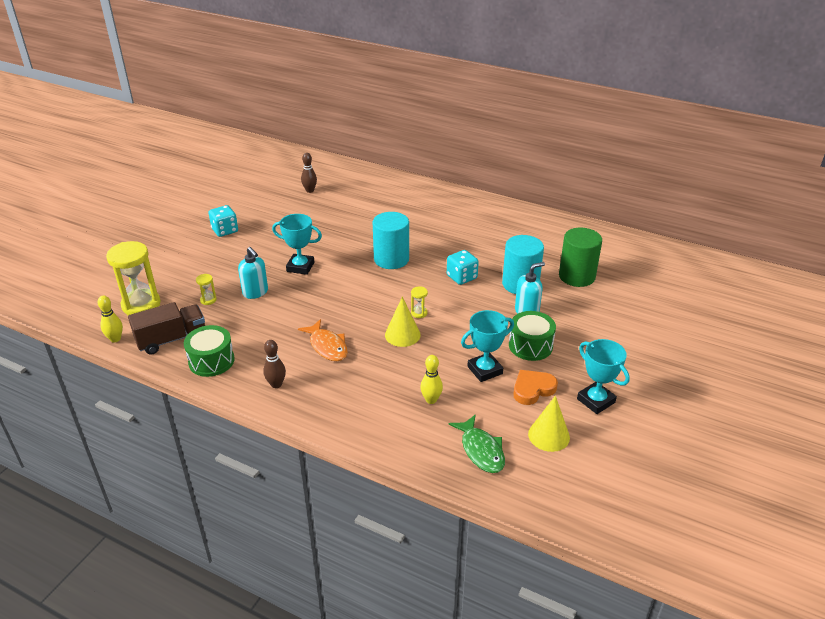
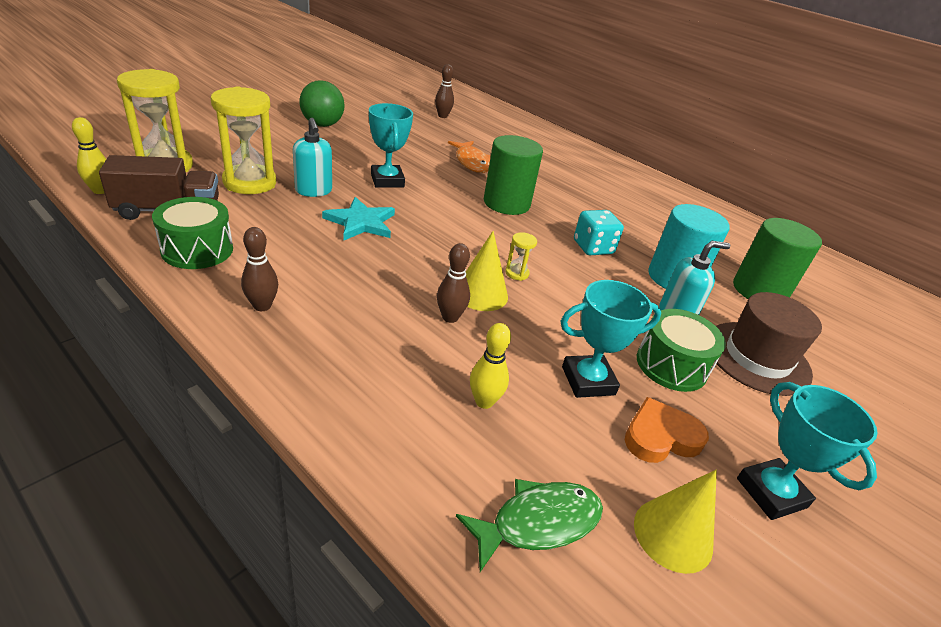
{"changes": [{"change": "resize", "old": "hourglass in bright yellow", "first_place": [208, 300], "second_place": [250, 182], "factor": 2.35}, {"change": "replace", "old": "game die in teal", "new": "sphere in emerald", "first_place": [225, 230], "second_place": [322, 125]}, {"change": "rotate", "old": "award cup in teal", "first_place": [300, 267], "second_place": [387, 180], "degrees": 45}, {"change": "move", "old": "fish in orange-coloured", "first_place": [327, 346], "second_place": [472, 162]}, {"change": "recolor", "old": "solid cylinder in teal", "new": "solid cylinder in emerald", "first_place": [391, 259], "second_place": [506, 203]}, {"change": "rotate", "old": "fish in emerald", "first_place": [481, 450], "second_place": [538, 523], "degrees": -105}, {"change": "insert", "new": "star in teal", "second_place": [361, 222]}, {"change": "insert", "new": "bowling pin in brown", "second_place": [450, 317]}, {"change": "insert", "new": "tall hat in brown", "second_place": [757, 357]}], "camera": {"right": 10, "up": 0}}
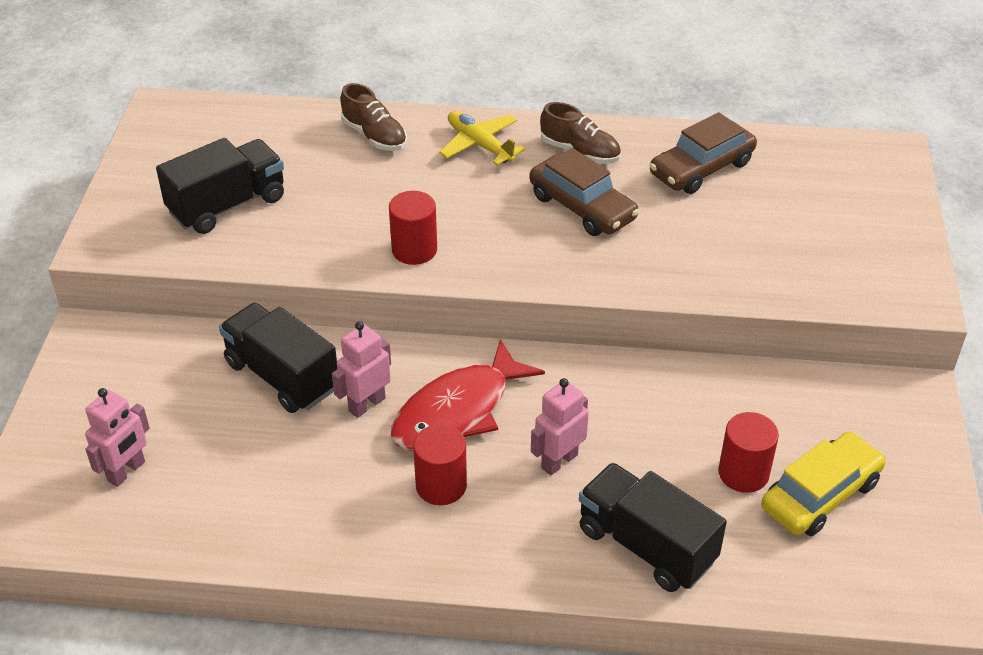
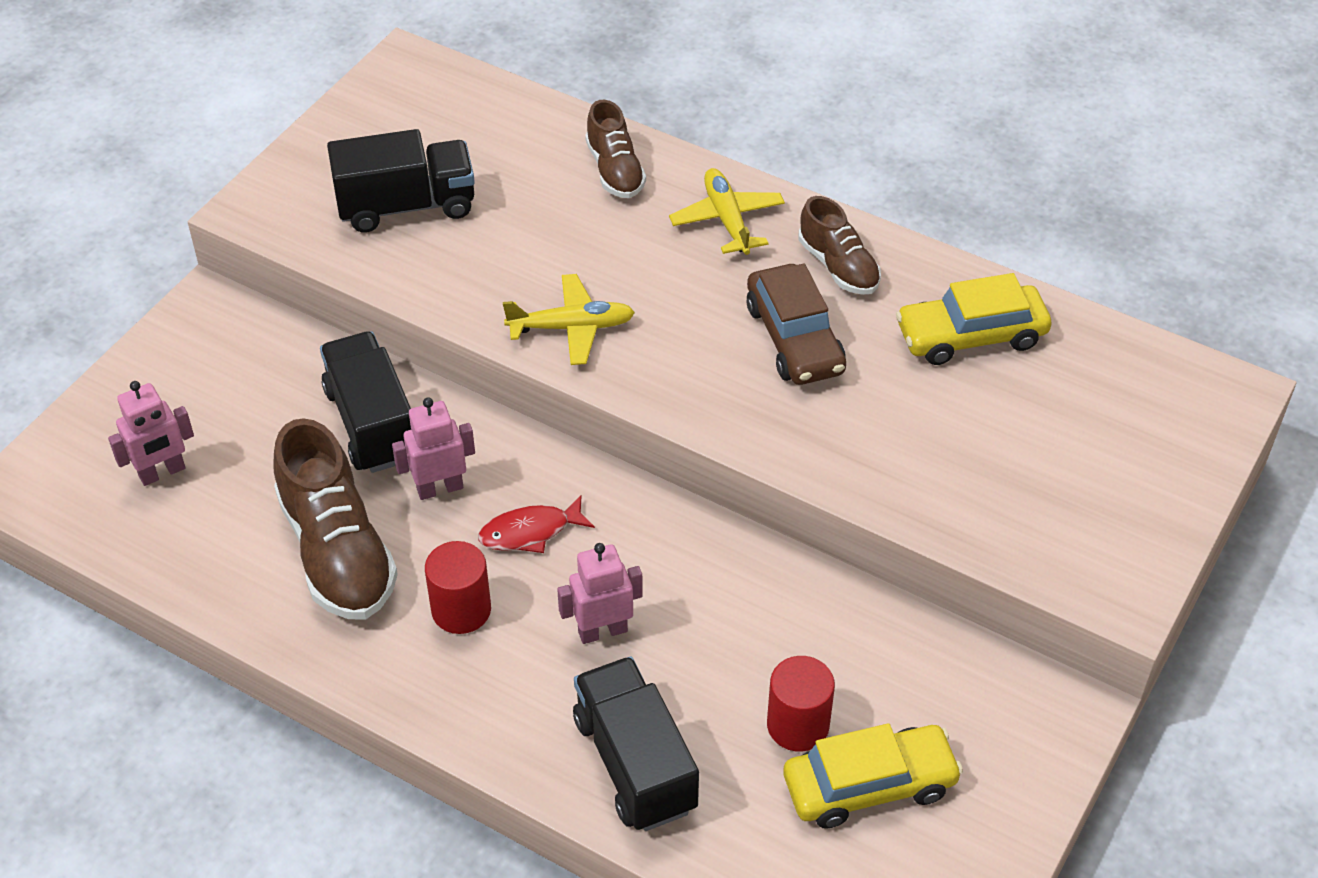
{"changes": [{"change": "replace", "old": "solid cylinder in scarlet", "new": "plane in bright yellow", "first_place": [414, 250], "second_place": [572, 327]}, {"change": "resize", "old": "fish in scarlet", "first_place": [457, 411], "second_place": [530, 532], "factor": 0.55}, {"change": "recolor", "old": "toy car in brown", "new": "toy car in bright yellow", "first_place": [701, 168], "second_place": [971, 336]}, {"change": "insert", "new": "shoe in brown", "second_place": [337, 551]}], "camera": {"right": 25, "up": 5}}
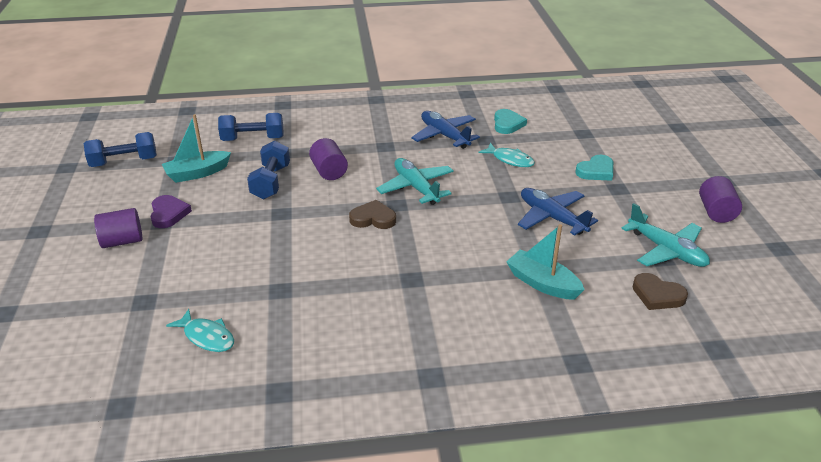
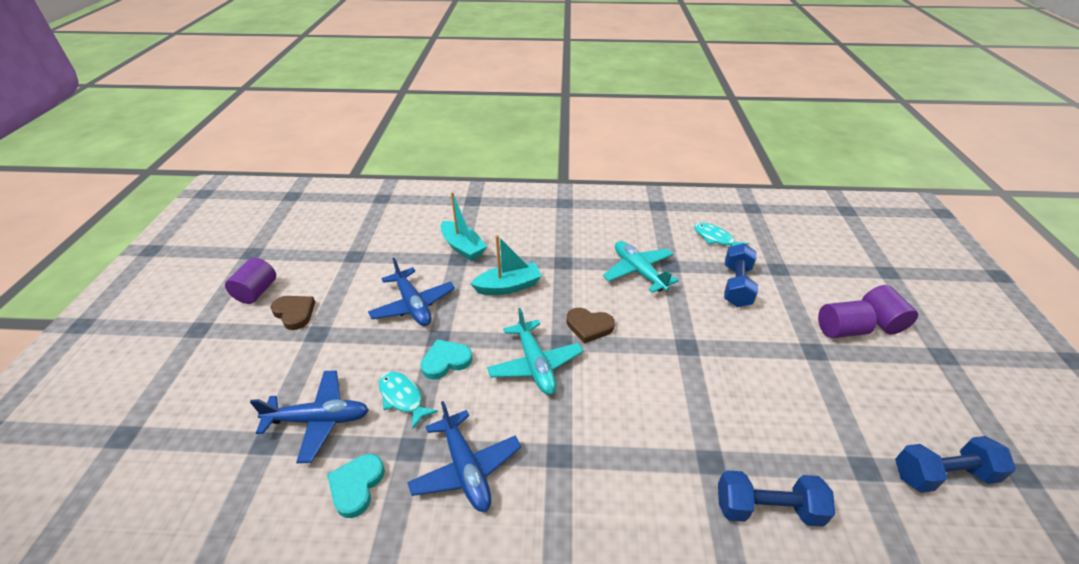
{"changes": [{"change": "delete", "old": "heart shape in violet", "first_place": [168, 214]}, {"change": "move", "old": "toy boat in teal", "first_place": [197, 173], "second_place": [508, 286]}, {"change": "move", "old": "dumbbell in blue", "first_place": [271, 182], "second_place": [736, 286]}, {"change": "move", "old": "solid cylinder in violet", "first_place": [329, 171], "second_place": [881, 321]}, {"change": "move", "old": "heart shape in teal", "first_place": [596, 171], "second_place": [446, 361]}, {"change": "move", "old": "plane in teal", "first_place": [666, 250], "second_place": [638, 272]}, {"change": "move", "old": "heart shape in brown", "first_place": [657, 295], "second_place": [294, 313]}, {"change": "insert", "new": "plane in blue", "second_place": [319, 420]}], "camera": {"right": -170, "up": 5}}
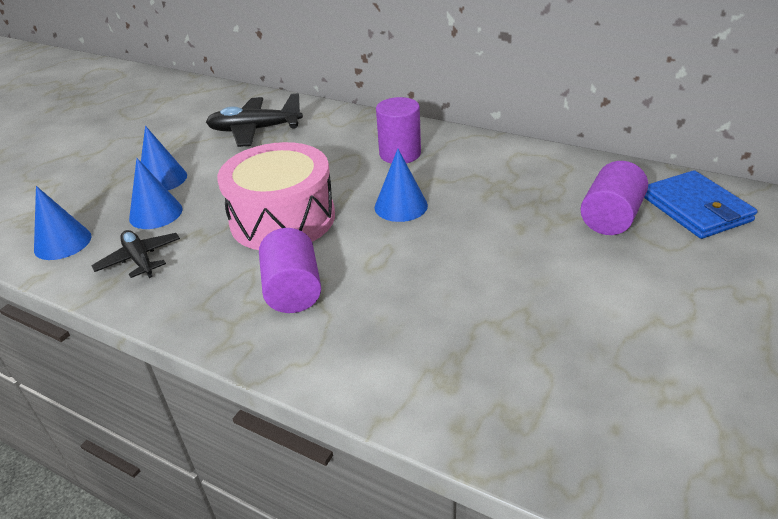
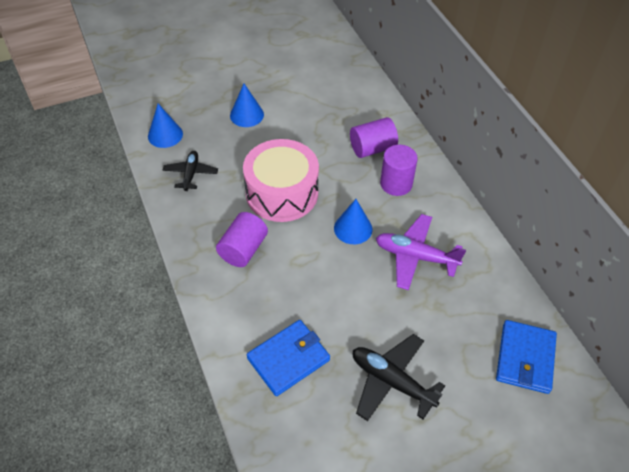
{"changes": [{"change": "delete", "old": "cone shape in blue", "first_place": [156, 213]}, {"change": "move", "old": "plane in ebony", "first_place": [254, 130], "second_place": [391, 381]}, {"change": "move", "old": "solid cylinder in violet", "first_place": [610, 218], "second_place": [372, 148]}, {"change": "insert", "new": "wallet in blue", "second_place": [288, 359]}, {"change": "insert", "new": "plane in violet", "second_place": [415, 256]}], "camera": {"right": 35, "up": 15}}
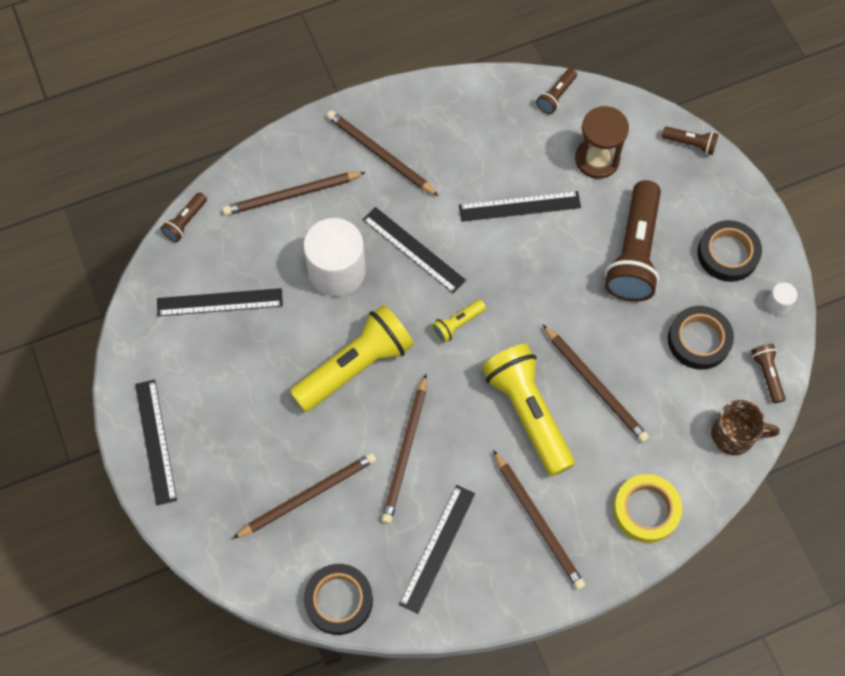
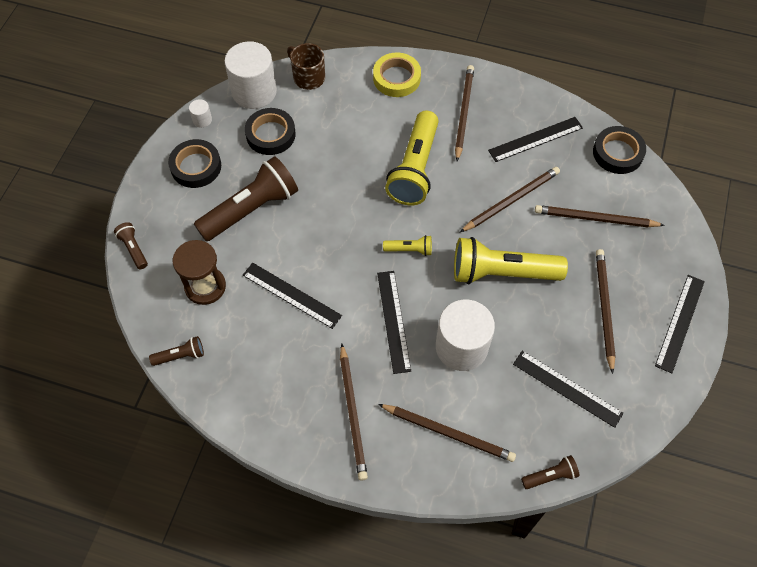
{"changes": [{"change": "move", "old": "pencil in brown", "first_place": [595, 385], "second_place": [604, 308]}, {"change": "replace", "old": "torch in brown", "new": "solid cylinder in snow-white", "first_place": [766, 374], "second_place": [254, 91]}], "camera": {"right": -140, "up": -5}}
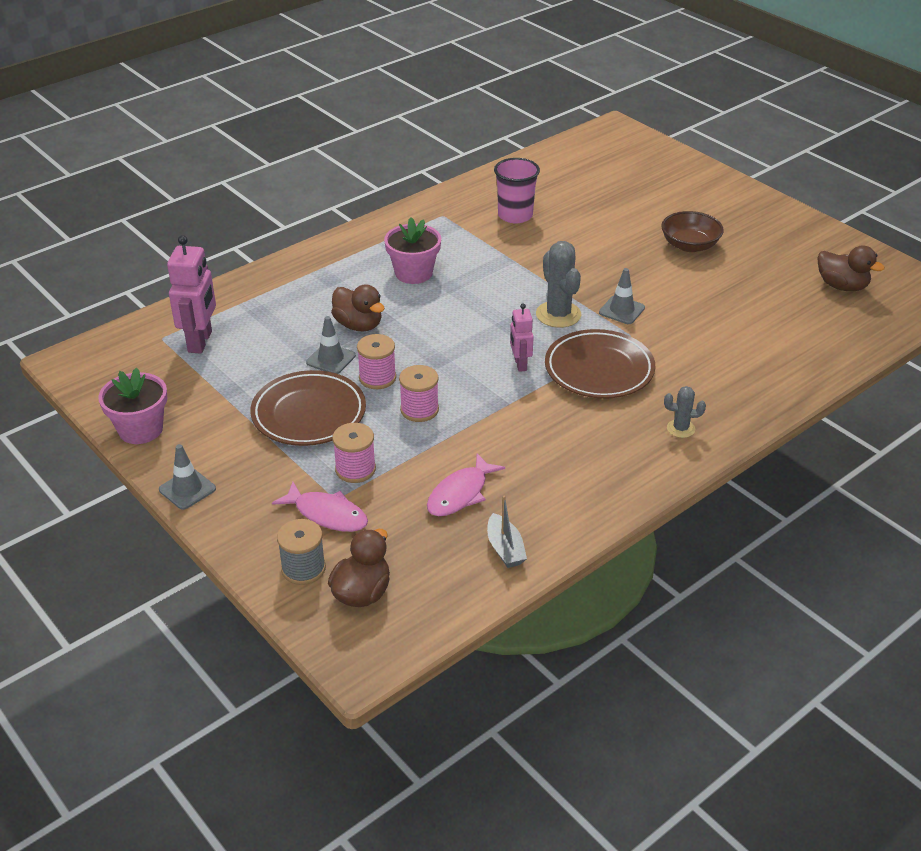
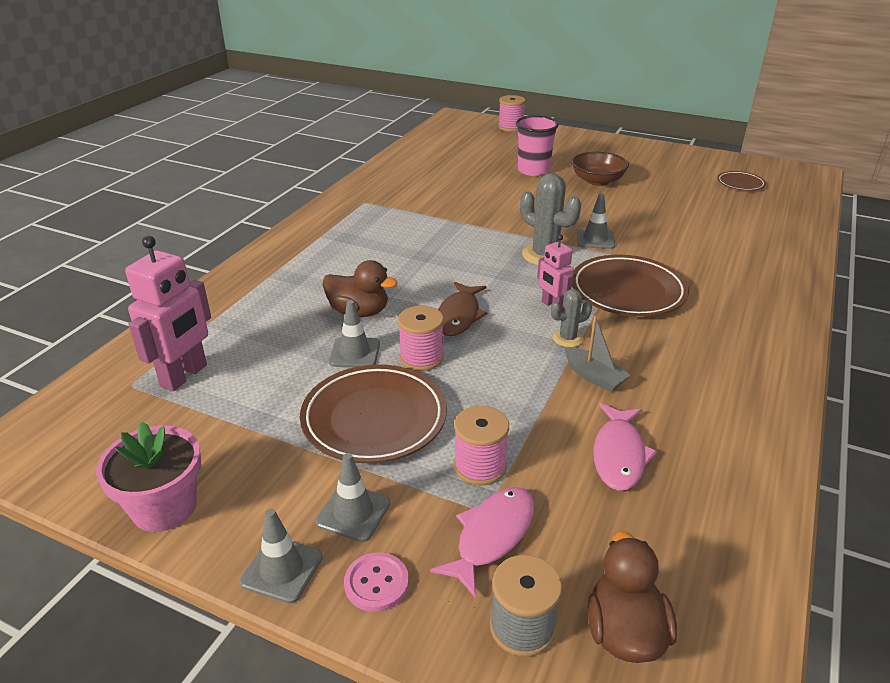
{"changes": [{"change": "rotate", "old": "robot in pink", "first_place": [201, 342], "second_place": [184, 376], "degrees": 45}, {"change": "rotate", "old": "fish in pink", "first_place": [327, 514], "second_place": [492, 536], "degrees": -60}, {"change": "delete", "old": "flower pot in pink", "first_place": [413, 273]}, {"change": "move", "old": "spool in pink", "first_place": [419, 410], "second_place": [510, 127]}, {"change": "move", "old": "toy boat in grey", "first_place": [505, 549], "second_place": [594, 376]}, {"change": "move", "old": "beaker in pink", "first_place": [515, 215], "second_place": [533, 170]}, {"change": "move", "old": "prickly plant in grey", "first_place": [680, 429], "second_place": [567, 338]}, {"change": "replace", "old": "duck in brown", "new": "flat dish in brown", "first_place": [842, 286], "second_place": [740, 184]}, {"change": "insert", "new": "safety cone in grey", "second_place": [353, 513]}, {"change": "insert", "new": "button in pink", "second_place": [376, 583]}, {"change": "insert", "new": "fish in brown", "second_place": [459, 316]}], "camera": {"right": -25, "up": -5}}
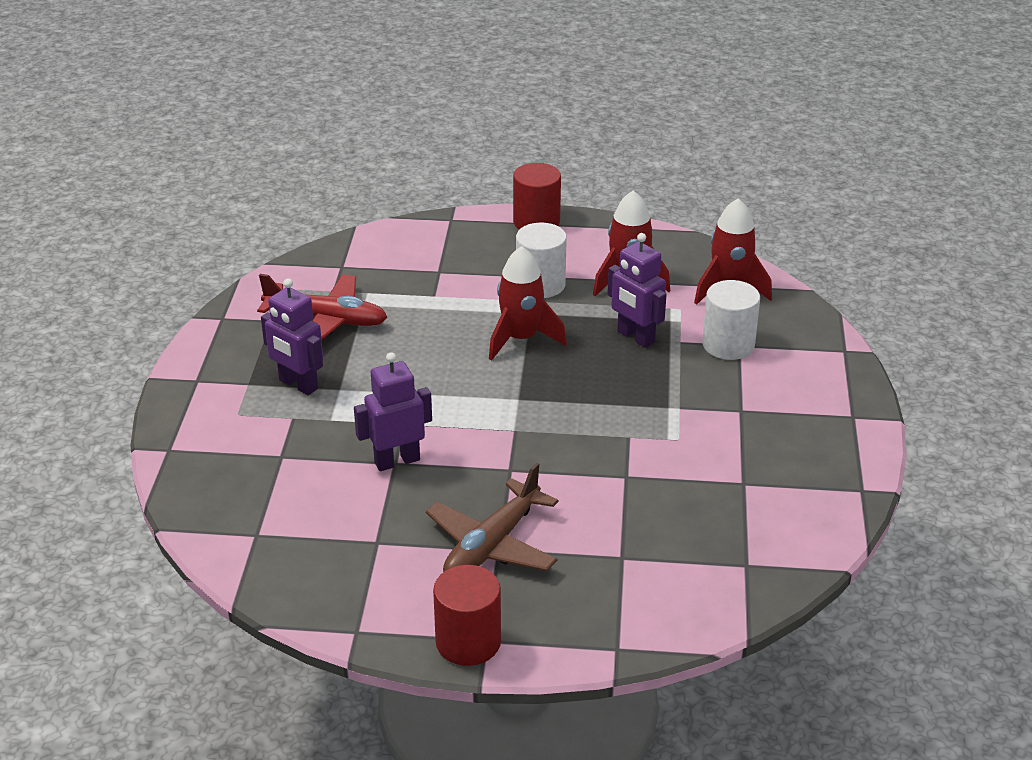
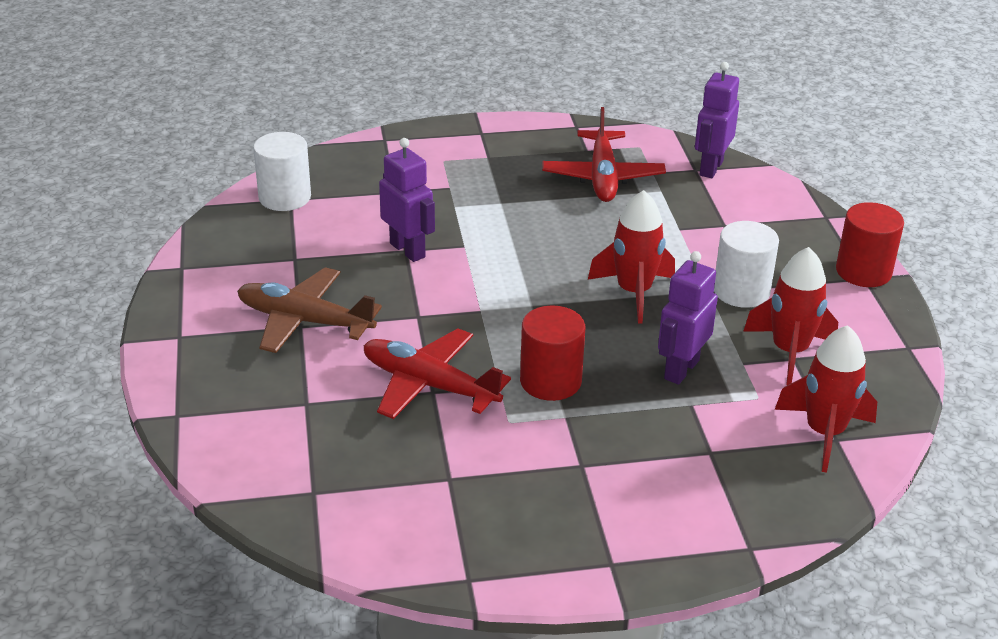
{"changes": [{"change": "move", "old": "robot in violet", "first_place": [298, 385], "second_place": [710, 168]}, {"change": "move", "old": "solid cylinder in scarlet", "first_place": [468, 642], "second_place": [550, 381]}, {"change": "move", "old": "solid cylinder in snow-white", "first_place": [728, 345], "second_place": [285, 197]}, {"change": "insert", "new": "plane in scarlet", "second_place": [428, 385]}], "camera": {"right": 75, "up": 0}}
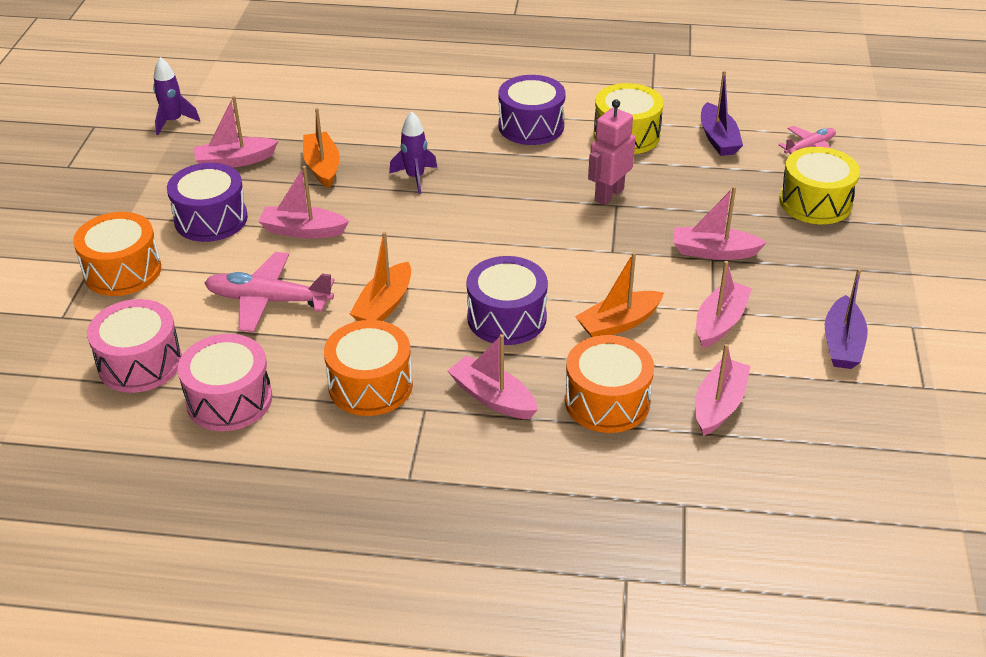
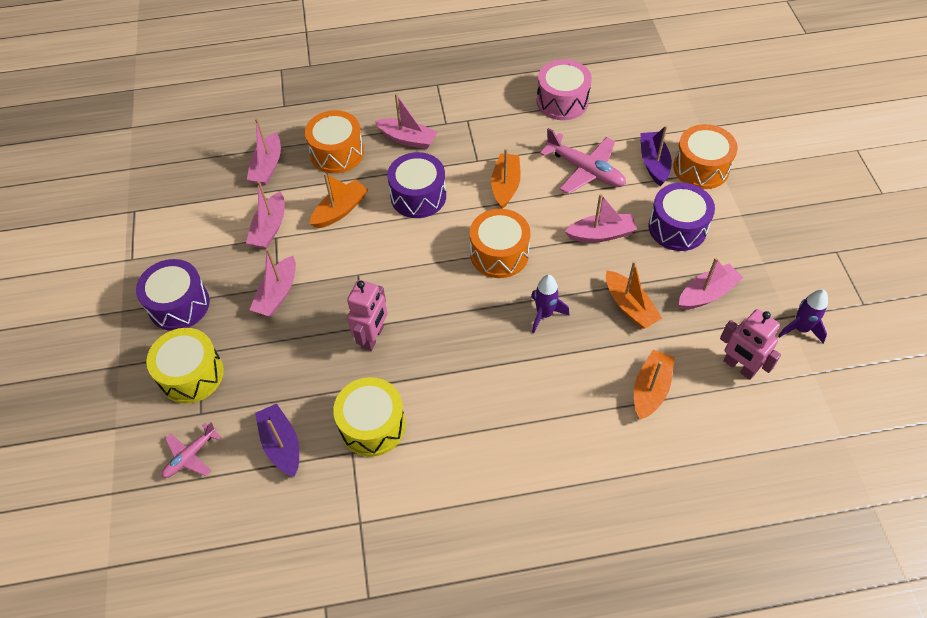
{"changes": [{"change": "delete", "old": "snare drum in pink", "first_place": [140, 363]}, {"change": "rotate", "old": "plane in pink", "first_place": [268, 300], "second_place": [585, 170], "degrees": 45}, {"change": "move", "old": "snare drum in orange-coloured", "first_place": [370, 385], "second_place": [499, 254]}, {"change": "move", "old": "snare drum in violet", "first_place": [531, 126], "second_place": [179, 305]}, {"change": "rotate", "old": "toy boat in pink", "first_place": [714, 252], "second_place": [277, 294], "degrees": 120}, {"change": "move", "old": "toy boat in violet", "first_place": [842, 343], "second_place": [653, 163]}, {"change": "insert", "new": "toy boat in orange-coloured", "second_place": [650, 390]}, {"change": "insert", "new": "robot in pink", "second_place": [739, 367]}], "camera": {"right": 165, "up": 15}}
